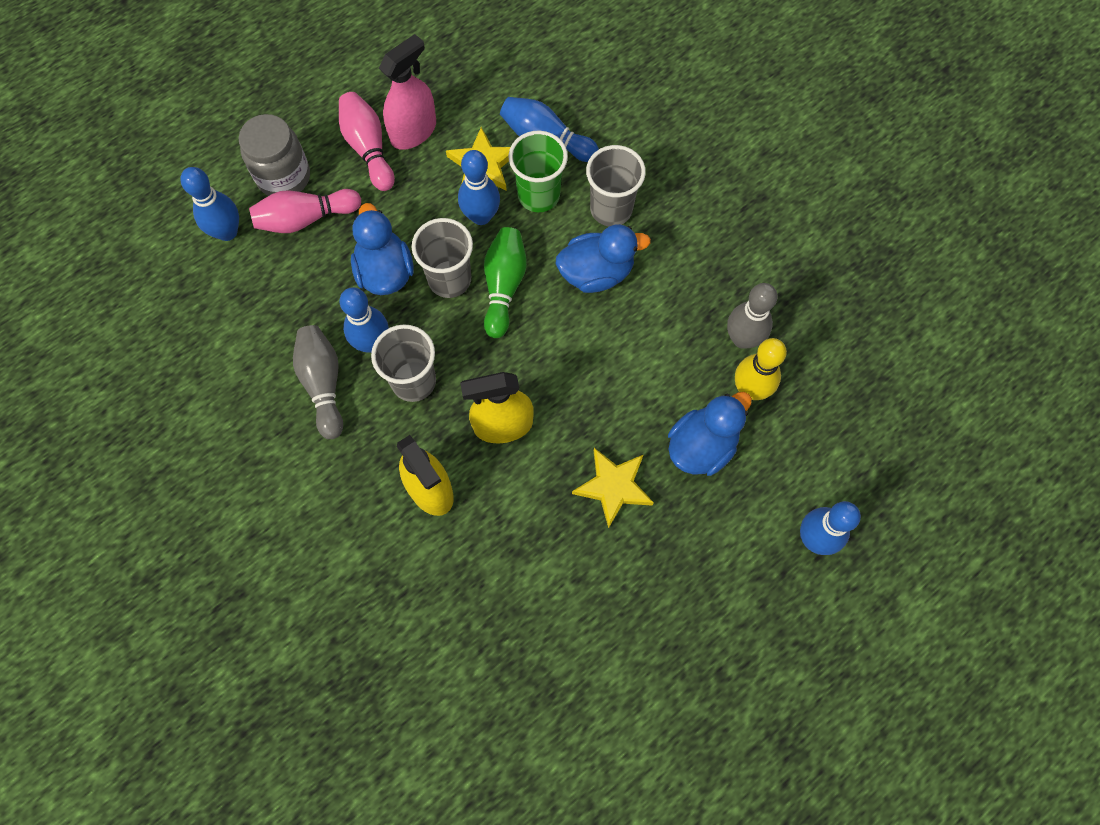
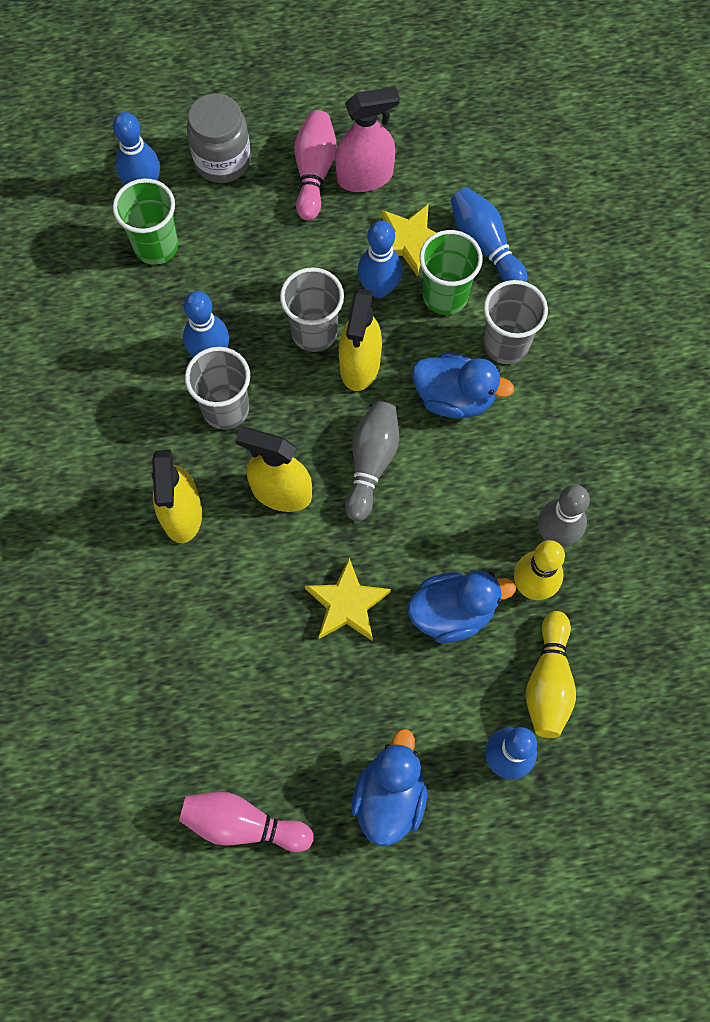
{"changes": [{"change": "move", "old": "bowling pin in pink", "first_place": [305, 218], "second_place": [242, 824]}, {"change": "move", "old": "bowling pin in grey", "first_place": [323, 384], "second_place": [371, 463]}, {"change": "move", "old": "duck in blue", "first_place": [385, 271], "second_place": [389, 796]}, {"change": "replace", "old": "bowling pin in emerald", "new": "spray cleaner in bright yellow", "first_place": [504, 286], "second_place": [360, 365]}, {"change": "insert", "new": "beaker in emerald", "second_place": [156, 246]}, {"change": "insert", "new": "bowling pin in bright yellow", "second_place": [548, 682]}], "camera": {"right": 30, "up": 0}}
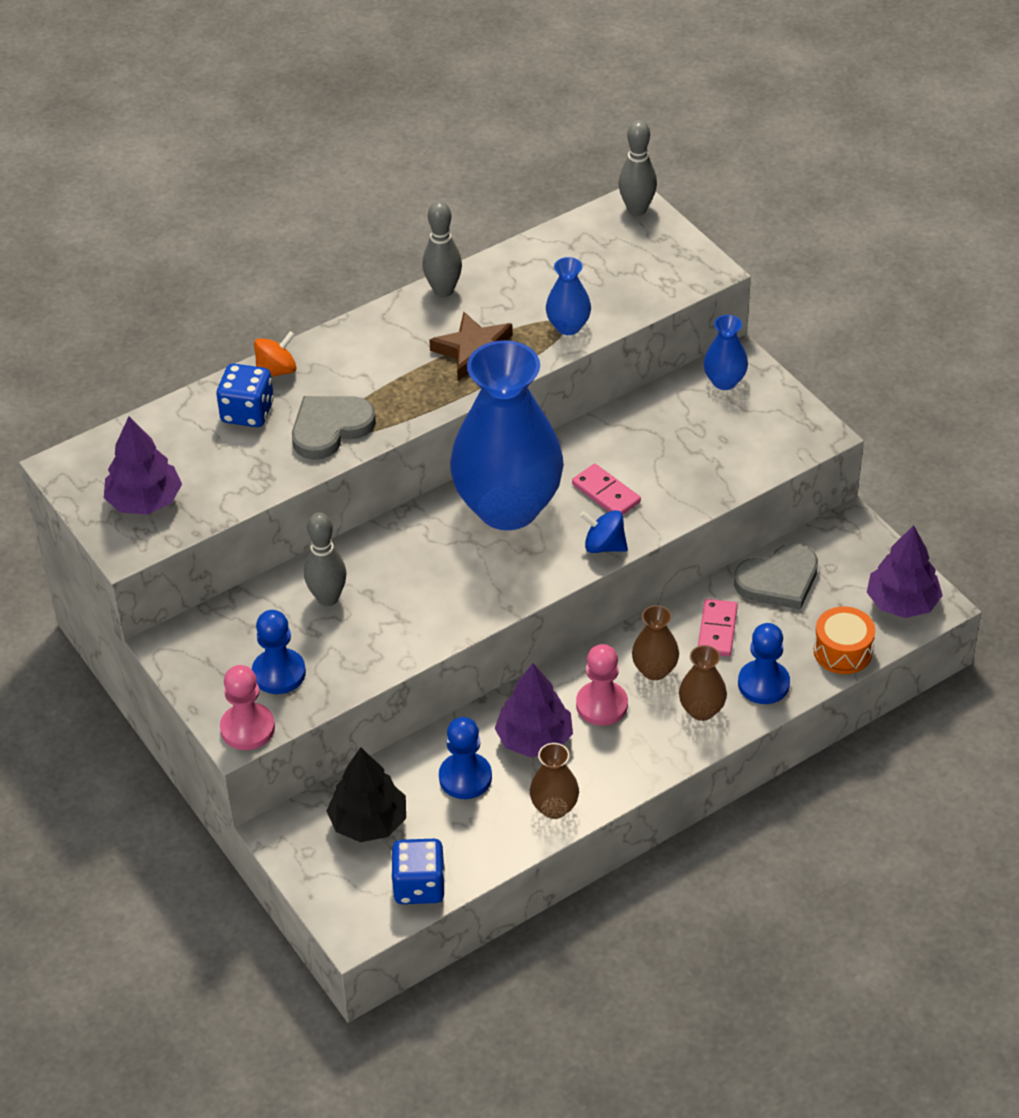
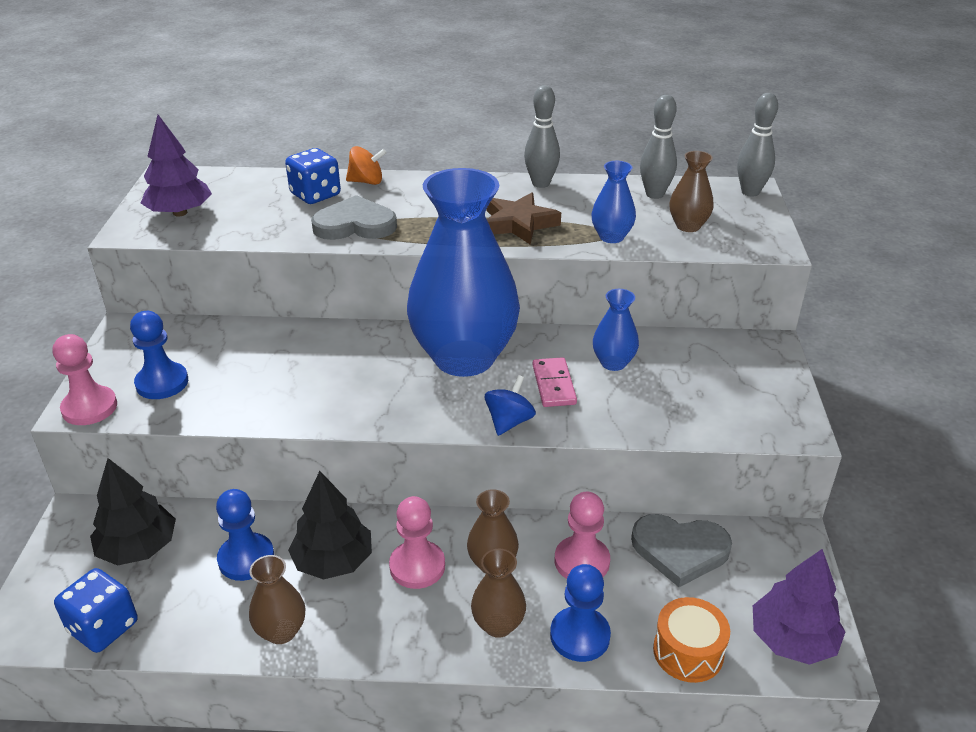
{"changes": [{"change": "move", "old": "bowling pin in grey", "first_place": [328, 598], "second_place": [654, 194]}, {"change": "recolor", "old": "tree in violet", "new": "tree in ebony", "first_place": [534, 739], "second_place": [333, 561]}, {"change": "rotate", "old": "spinning top in blue", "first_place": [604, 546], "second_place": [509, 422], "degrees": 60}, {"change": "replace", "old": "domino tile in pink", "new": "pawn in pink", "first_place": [717, 630], "second_place": [582, 561]}, {"change": "move", "old": "tall vase in blue", "first_place": [724, 381], "second_place": [613, 363]}, {"change": "insert", "new": "tall vase in brown", "second_place": [688, 226]}], "camera": {"right": 35, "up": -10}}
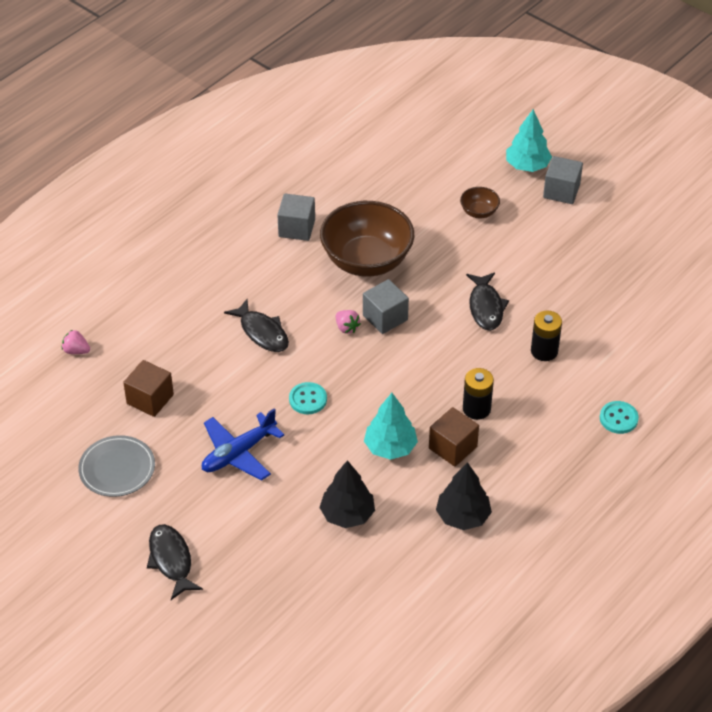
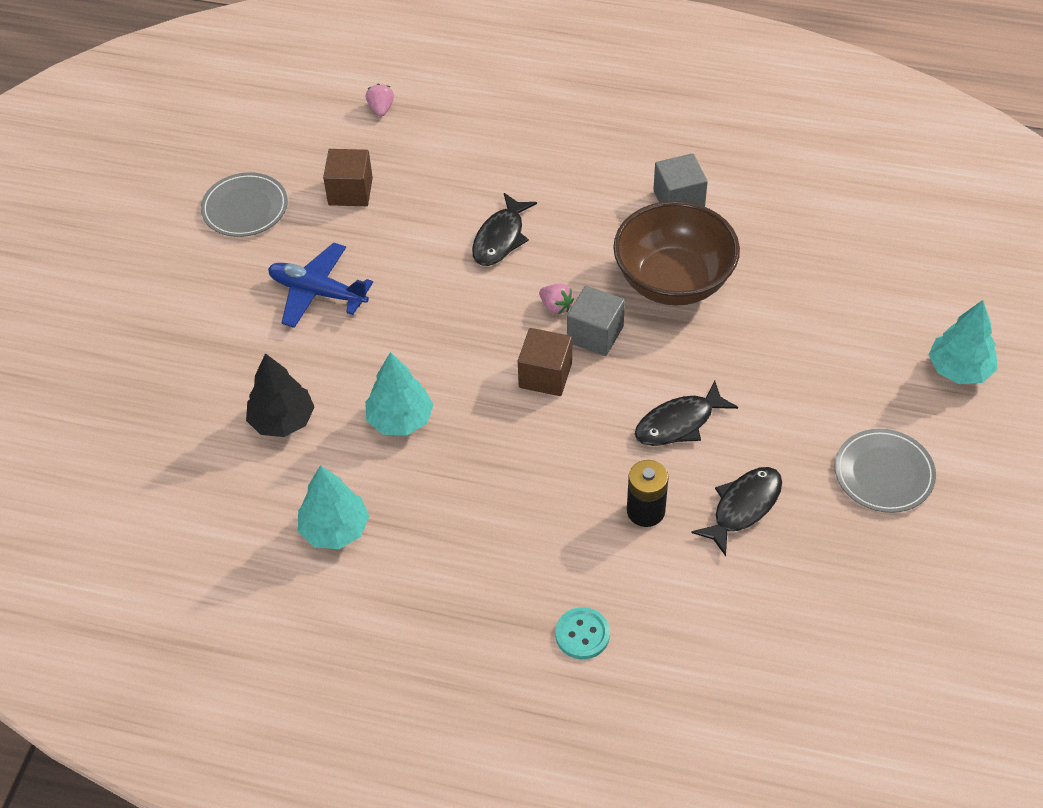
{"changes": [{"change": "move", "old": "fish in ebony", "first_place": [171, 560], "second_place": [743, 507]}, {"change": "delete", "old": "button in teal", "first_place": [308, 399]}, {"change": "rotate", "old": "strawberry in pink", "first_place": [346, 328], "second_place": [556, 306], "degrees": -75}, {"change": "move", "old": "cube in brown", "first_place": [453, 447], "second_place": [545, 375]}, {"change": "recolor", "old": "tree in ebony", "new": "tree in teal", "first_place": [462, 516], "second_place": [335, 529]}, {"change": "delete", "old": "bowl in brown", "first_place": [479, 212]}, {"change": "delete", "old": "AA battery in ebony", "first_place": [476, 409]}, {"change": "delete", "old": "cube in grey", "first_place": [561, 191]}, {"change": "insert", "new": "flat dish in grey", "second_place": [884, 473]}], "camera": {"right": 65, "up": 5}}
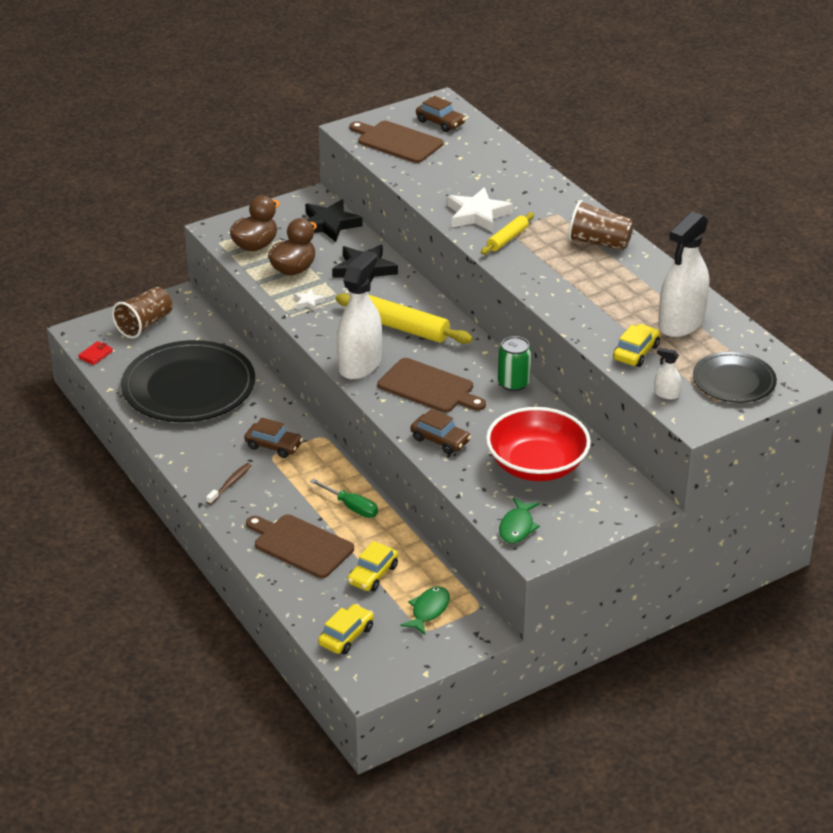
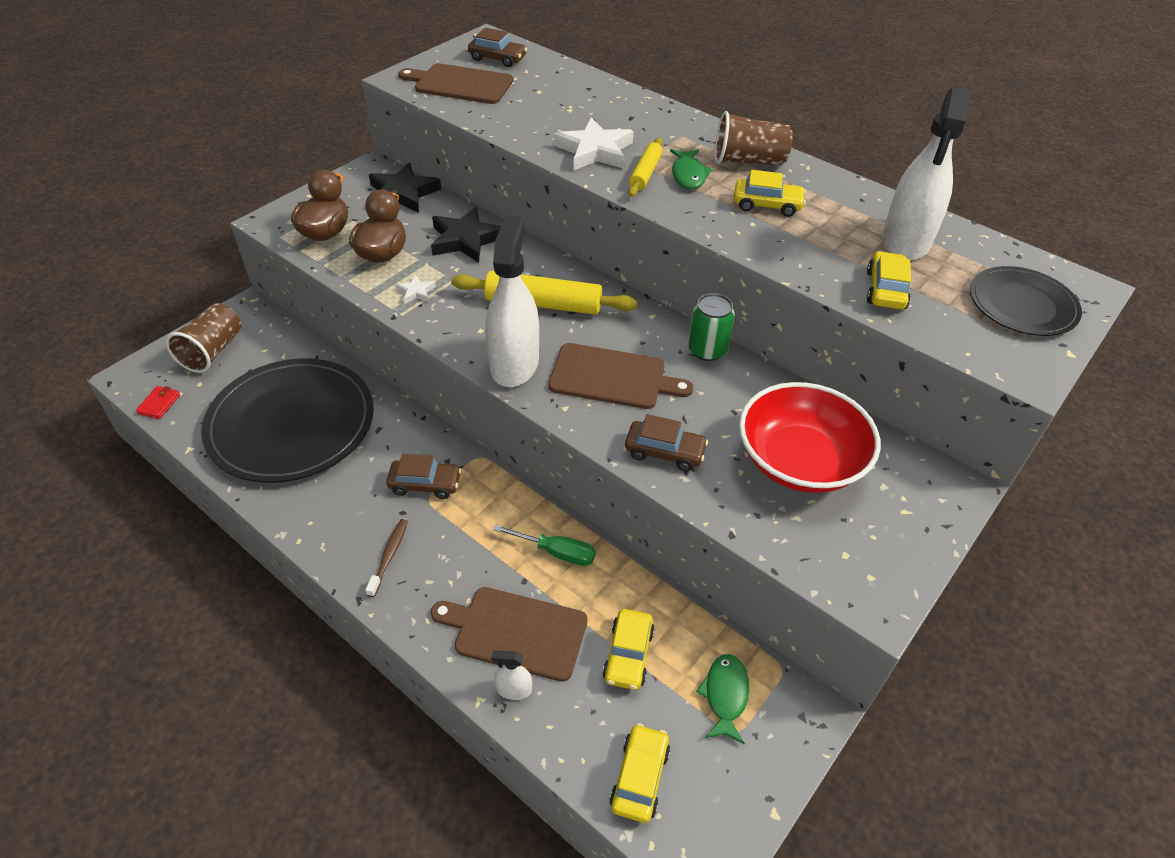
{"changes": [{"change": "move", "old": "fish in emerald", "first_place": [517, 527], "second_place": [688, 175]}, {"change": "move", "old": "spray cleaner in snow-white", "first_place": [666, 394], "second_place": [514, 689]}, {"change": "insert", "new": "toy car in bright yellow", "second_place": [767, 205]}], "camera": {"right": -20, "up": 10}}
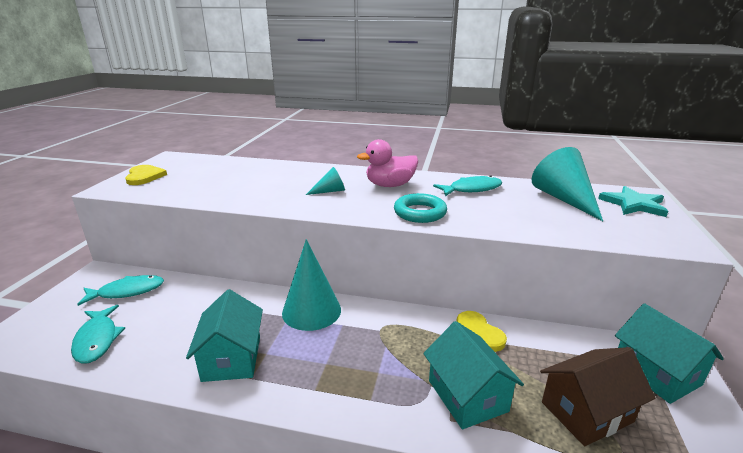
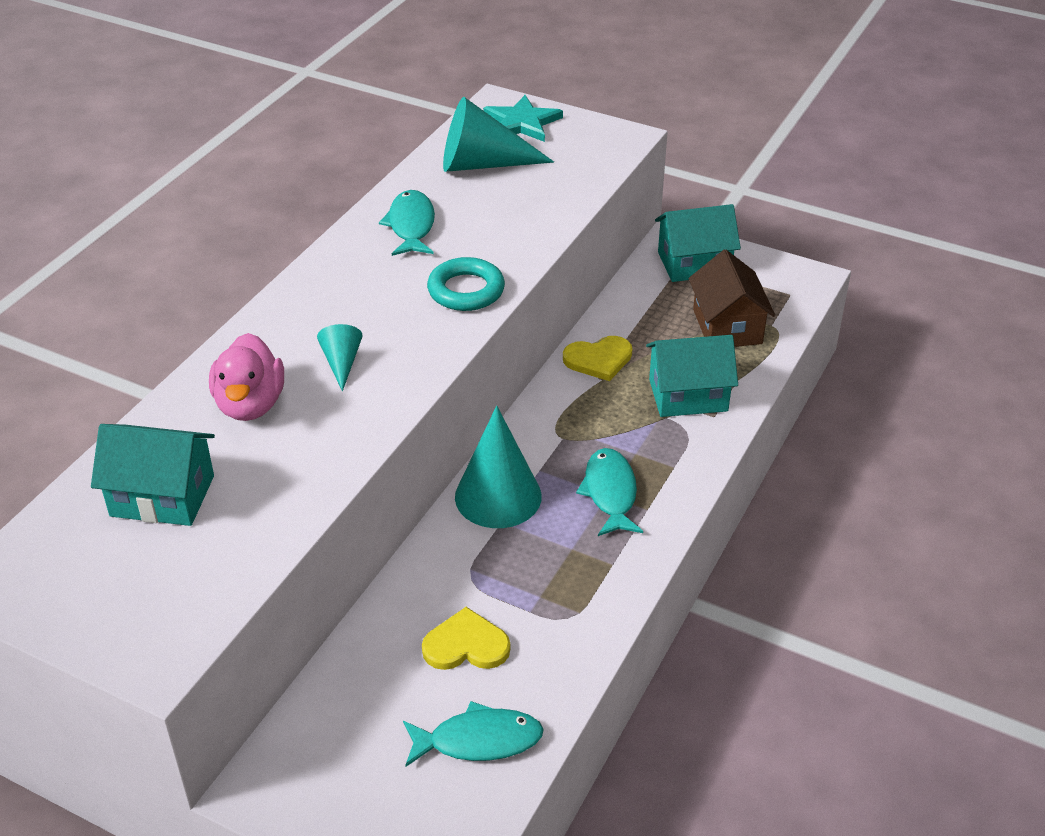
{"changes": [{"change": "move", "old": "fish in teal", "first_place": [127, 292], "second_place": [610, 493]}, {"change": "move", "old": "heart shape in bright yellow", "first_place": [144, 176], "second_place": [466, 645]}, {"change": "move", "old": "cottage in teal", "first_place": [232, 358], "second_place": [162, 496]}, {"change": "move", "old": "duck in pink", "first_place": [390, 185], "second_place": [250, 404]}], "camera": {"right": -75, "up": 15}}
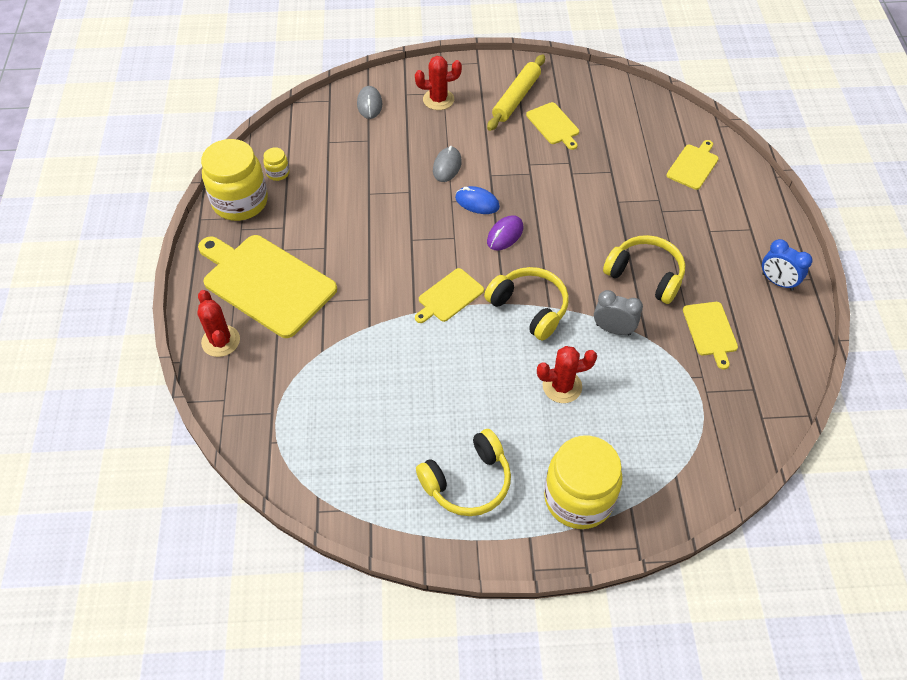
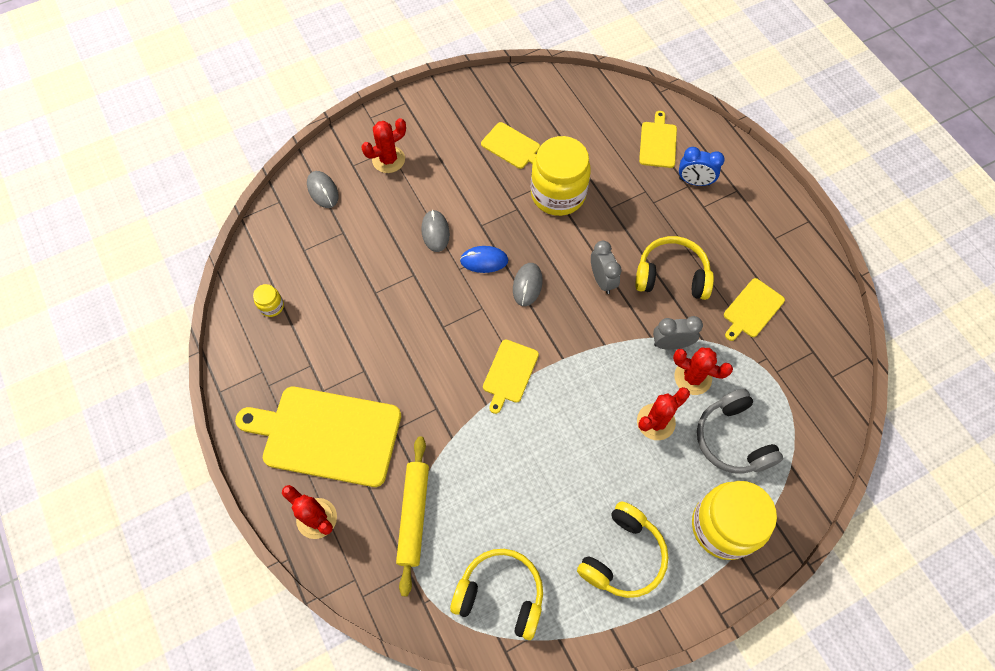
{"changes": [{"change": "move", "old": "jam jar in bright yellow", "first_place": [240, 202], "second_place": [558, 194]}, {"change": "move", "old": "over-ear headphones in bright yellow", "first_place": [529, 308], "second_place": [500, 594]}, {"change": "move", "old": "rolling pin in bright yellow", "first_place": [516, 98], "second_place": [413, 515]}, {"change": "recolor", "old": "mouse in violet", "new": "mouse in grey", "first_place": [505, 235], "second_place": [527, 285]}, {"change": "rotate", "old": "chopping board in bright yellow", "first_place": [710, 331], "second_place": [752, 309], "degrees": 75}, {"change": "move", "old": "clock in blue", "first_place": [777, 282], "second_place": [694, 181]}, {"change": "insert", "new": "clock in grey", "second_place": [602, 280]}, {"change": "insert", "new": "prickly plant in scarlet", "second_place": [692, 377]}, {"change": "insert", "new": "over-ear headphones in grey", "second_place": [732, 439]}], "camera": {"right": -25, "up": 10}}
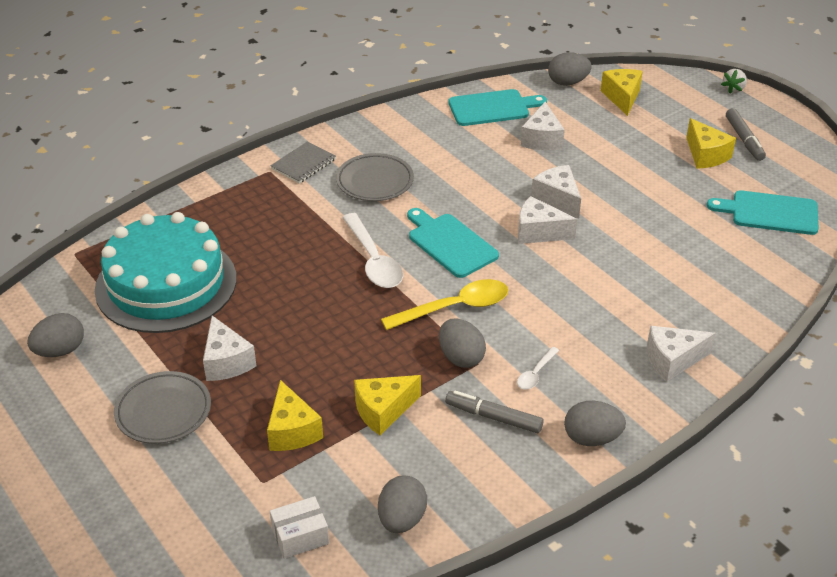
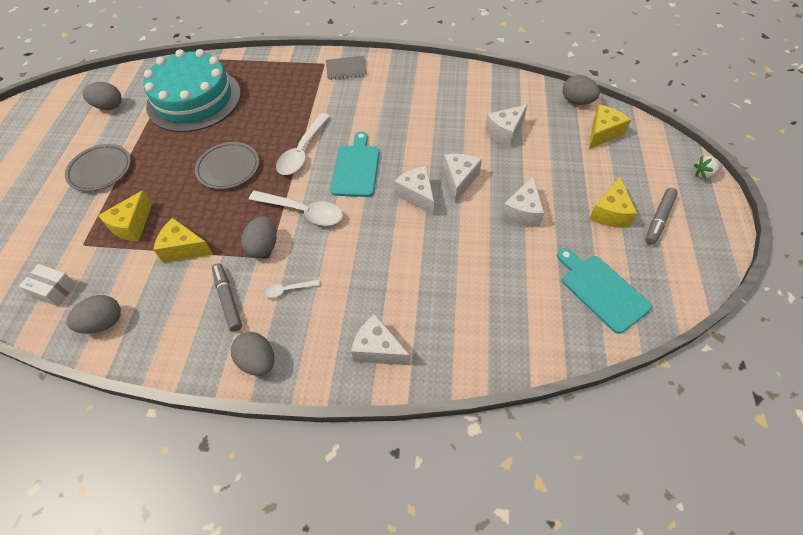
{"changes": [{"change": "move", "old": "piece of cheese in snow-white", "first_place": [226, 362], "second_place": [523, 212]}, {"change": "move", "old": "flat dish in grey", "first_place": [375, 181], "second_place": [228, 168]}, {"change": "recolor", "old": "spoon in bright yellow", "new": "spoon in snow-white", "first_place": [455, 308], "second_place": [303, 212]}, {"change": "delete", "old": "chopping board in teal", "first_place": [492, 108]}], "camera": {"right": 45, "up": 15}}
